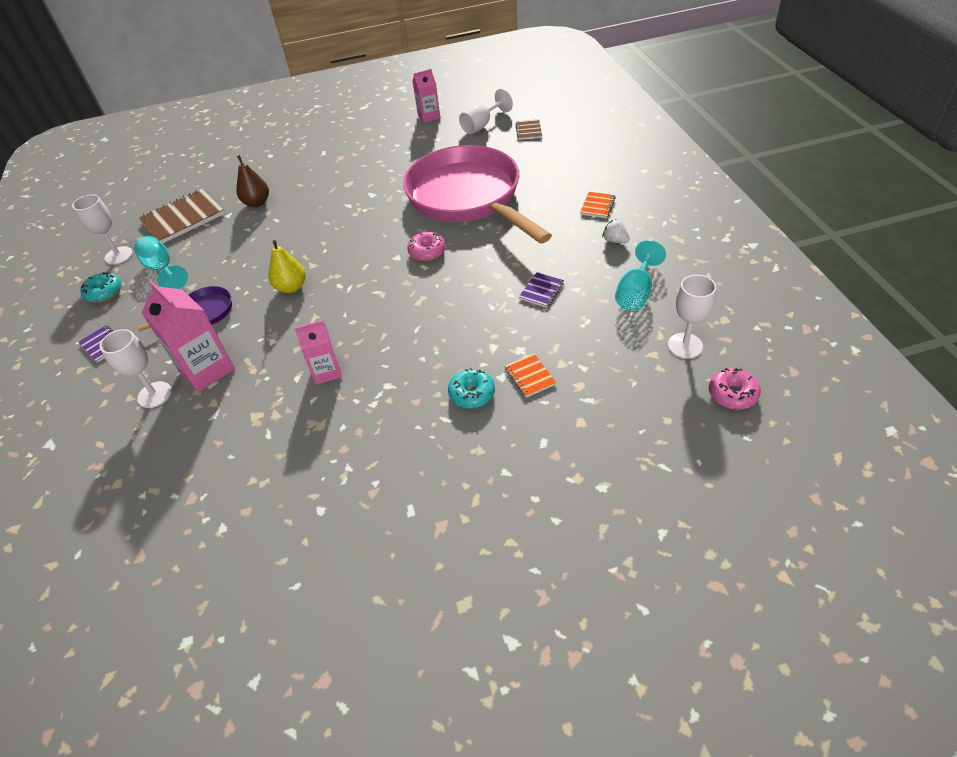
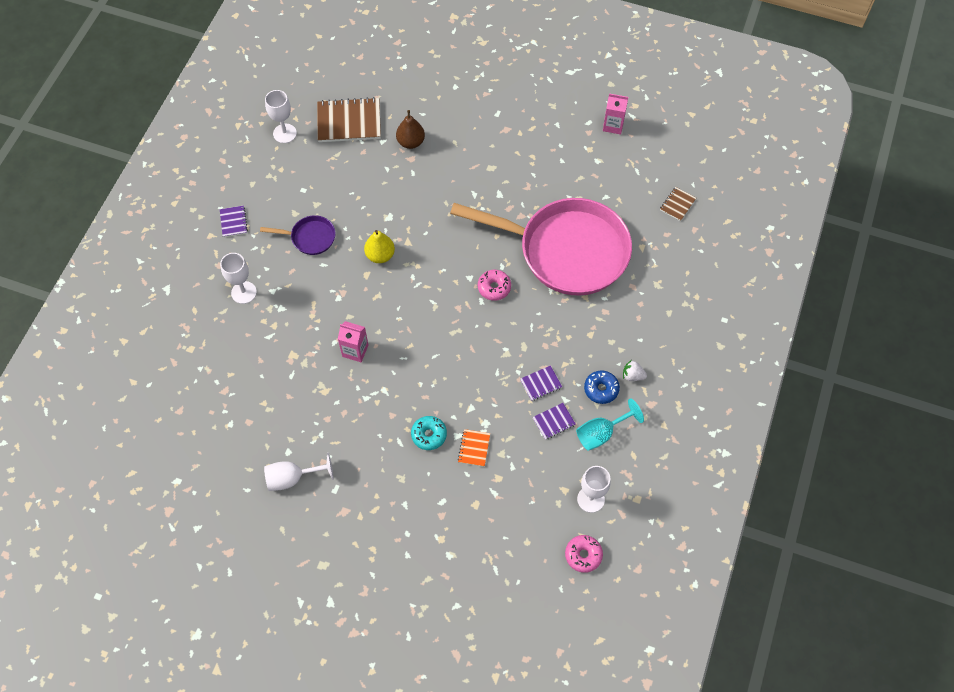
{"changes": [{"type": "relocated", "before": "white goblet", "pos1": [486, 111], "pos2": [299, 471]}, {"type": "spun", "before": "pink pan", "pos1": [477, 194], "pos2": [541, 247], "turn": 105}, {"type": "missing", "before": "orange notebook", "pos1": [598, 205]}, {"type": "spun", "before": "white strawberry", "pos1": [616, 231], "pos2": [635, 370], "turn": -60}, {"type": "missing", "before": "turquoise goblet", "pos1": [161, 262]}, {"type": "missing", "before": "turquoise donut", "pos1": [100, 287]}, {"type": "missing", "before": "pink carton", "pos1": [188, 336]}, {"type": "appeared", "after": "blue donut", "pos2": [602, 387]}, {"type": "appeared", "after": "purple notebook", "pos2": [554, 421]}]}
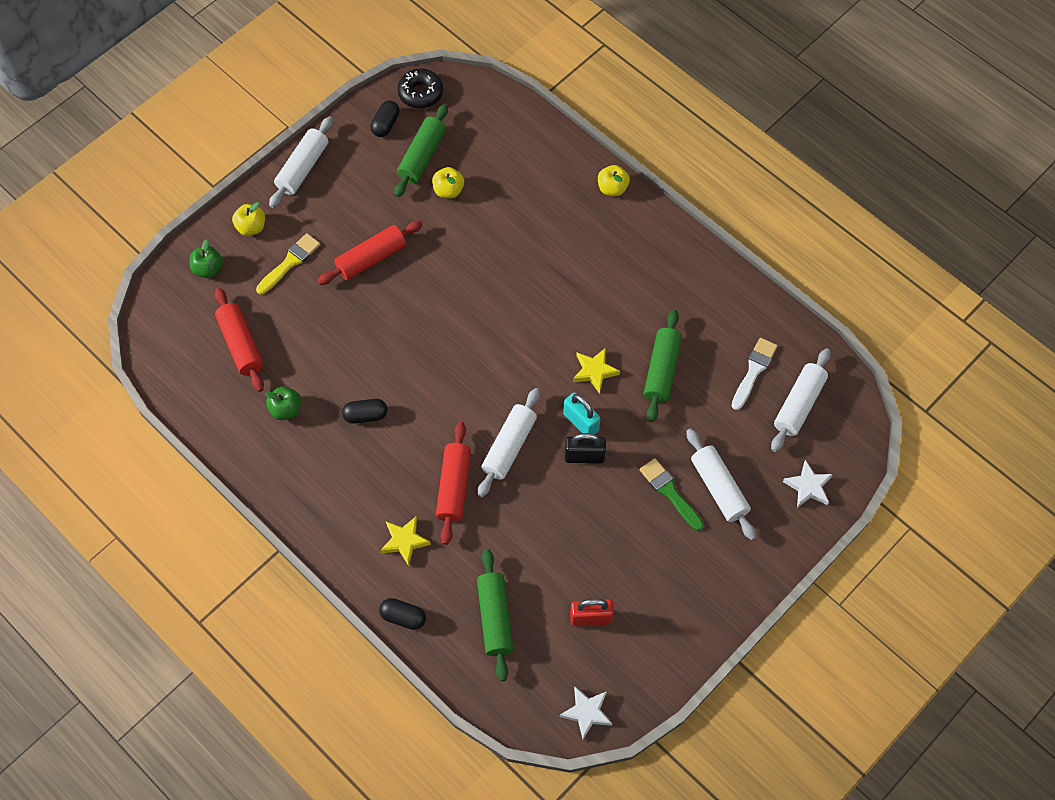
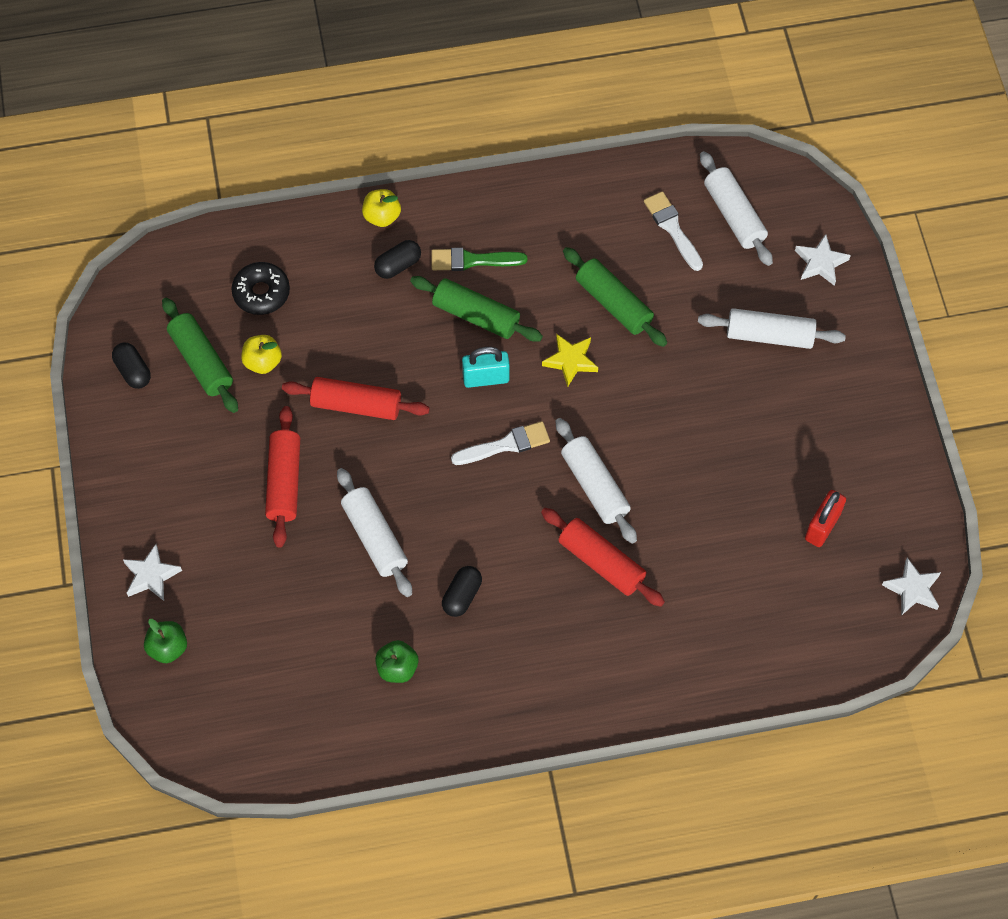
{"changes": [{"type": "relocated", "before": "black donut", "pos1": [420, 88], "pos2": [261, 288]}, {"type": "relocated", "before": "white rolling pin", "pos1": [301, 162], "pos2": [374, 532]}, {"type": "exchanged", "before": "yellow apple", "after": "white star", "pos1": [248, 219], "pos2": [152, 572]}, {"type": "missing", "before": "yellow brush", "pos1": [288, 263]}, {"type": "relocated", "before": "red rolling pin", "pos1": [239, 340], "pos2": [356, 398]}, {"type": "relocated", "before": "turquoise padlock", "pos1": [582, 413], "pos2": [486, 367]}, {"type": "missing", "before": "black padlock", "pos1": [585, 448]}, {"type": "relocated", "before": "green brush", "pos1": [671, 494], "pos2": [479, 259]}, {"type": "missing", "before": "yellow star", "pos1": [405, 541]}, {"type": "relocated", "before": "green rolling pin", "pos1": [495, 615], "pos2": [476, 309]}, {"type": "relocated", "before": "black capsule", "pos1": [402, 614], "pos2": [397, 259]}, {"type": "appeared", "after": "white brush", "pos2": [500, 443]}]}
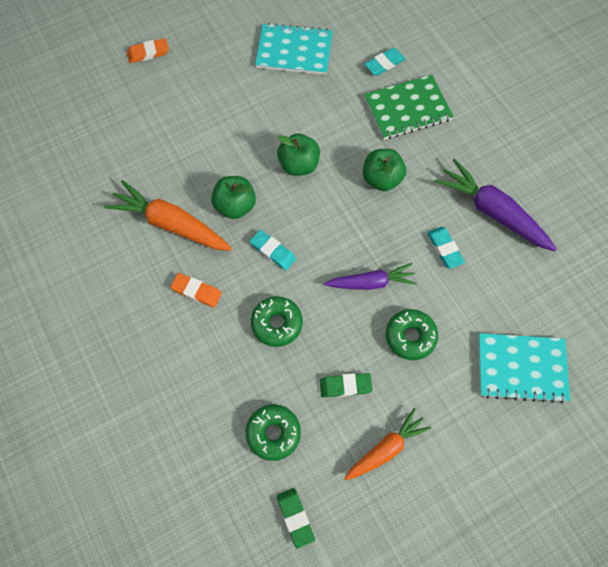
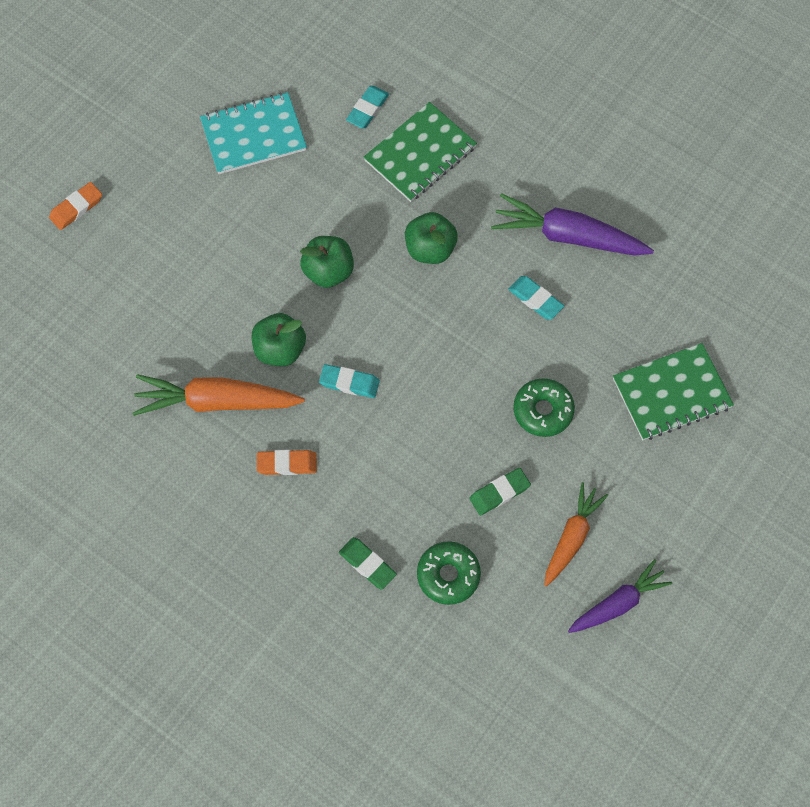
{"changes": [{"type": "relocated", "before": "purple carrot", "pos1": [370, 276], "pos2": [620, 596]}, {"type": "missing", "before": "green donut", "pos1": [277, 321]}, {"type": "colour", "before": "turquoise notebook", "after": "green notebook", "pos1": [524, 368], "pos2": [673, 391]}, {"type": "relocated", "before": "green eraser", "pos1": [296, 518], "pos2": [368, 563]}]}
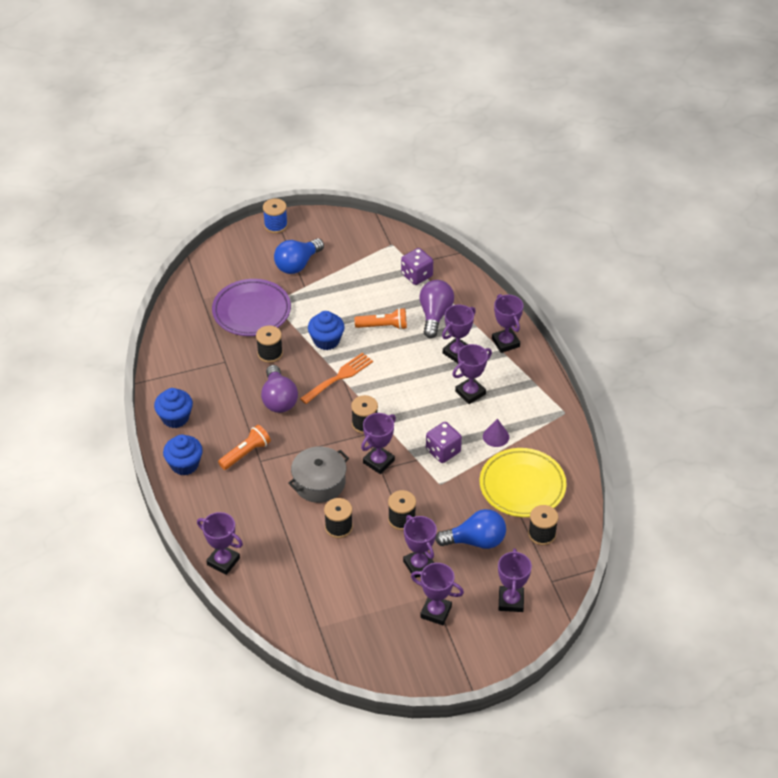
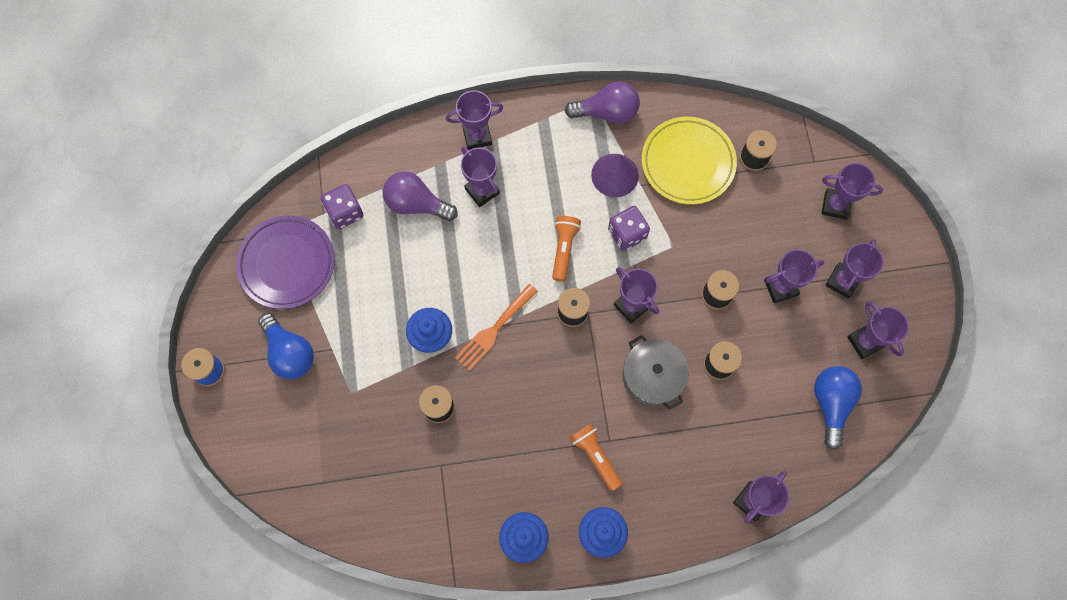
{"changes": [{"type": "relocated", "before": "purple plate", "pos1": [251, 307], "pos2": [285, 262]}, {"type": "relocated", "before": "orange flashlight", "pos1": [380, 319], "pos2": [566, 249]}, {"type": "relocated", "before": "purple trophy", "pos1": [472, 374], "pos2": [878, 330]}, {"type": "spun", "before": "orange fork", "pos1": [336, 378], "pos2": [496, 327], "turn": -105}, {"type": "relocated", "before": "purple light bulb", "pos1": [279, 389], "pos2": [602, 102]}, {"type": "size", "before": "purple cone", "pos1": [496, 433], "pos2": [615, 175], "scale": 1.58}, {"type": "relocated", "before": "blue light bulb", "pos1": [470, 529], "pos2": [838, 408]}]}
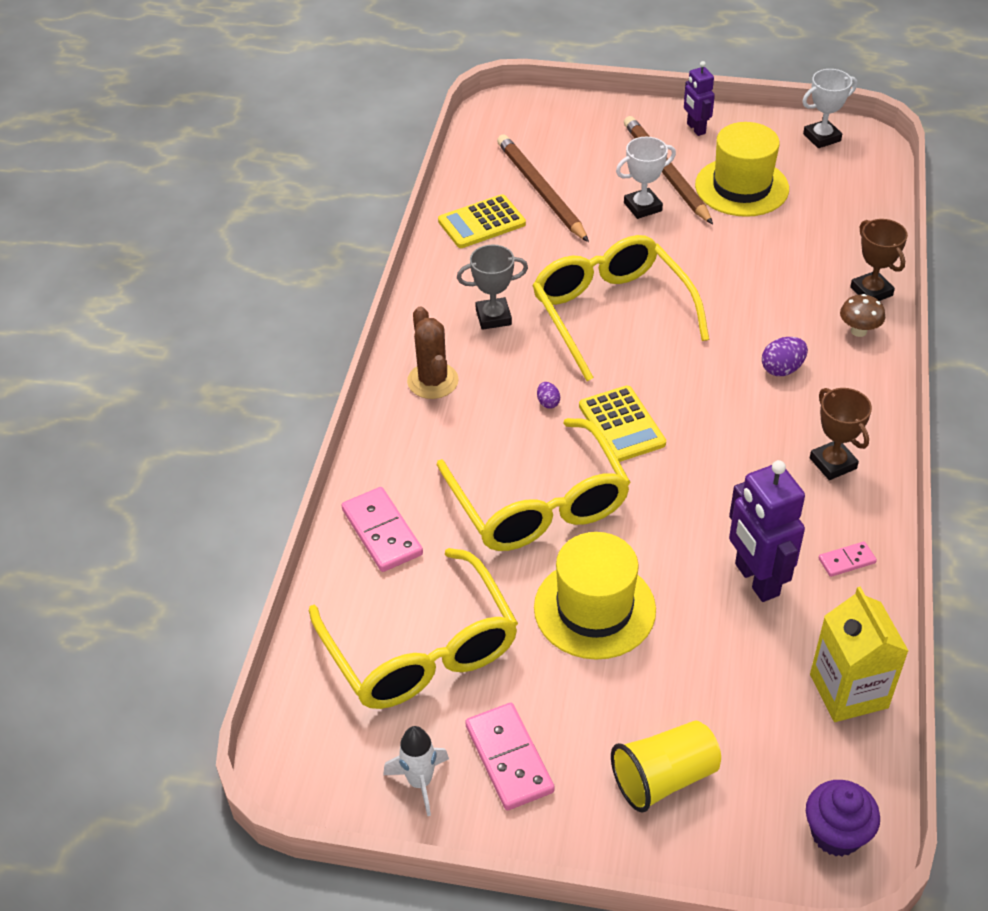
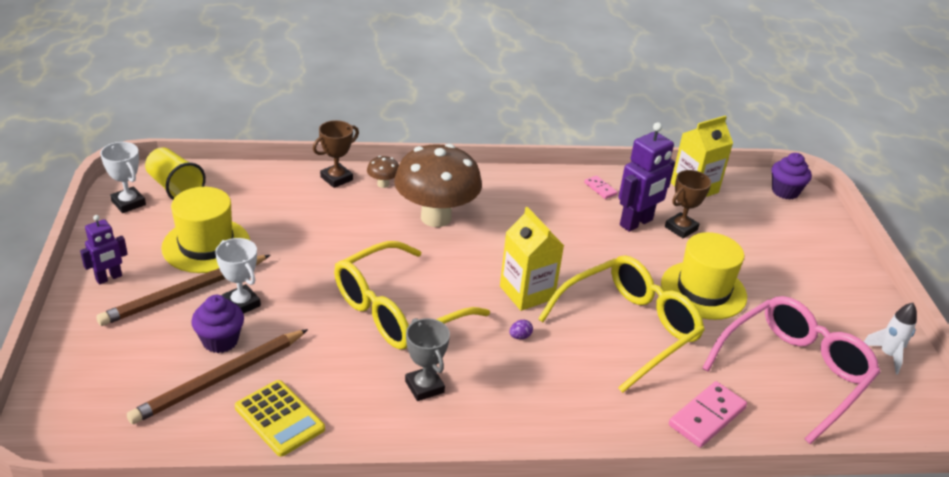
{"changes": [{"type": "missing", "before": "brown cactus", "pos1": [433, 352]}, {"type": "exchanged", "before": "purple egg", "after": "brown mushroom", "pos1": [785, 356], "pos2": [438, 185]}, {"type": "exchanged", "before": "yellow calculator", "after": "yellow carton", "pos1": [622, 424], "pos2": [532, 259]}, {"type": "relocated", "before": "brown trophy", "pos1": [841, 434], "pos2": [688, 204]}, {"type": "colour", "before": "yellow glasses", "after": "pink glasses", "pos1": [413, 628], "pos2": [791, 370]}, {"type": "missing", "before": "pink domino", "pos1": [510, 756]}, {"type": "relocated", "before": "yellow cup", "pos1": [666, 766], "pos2": [175, 173]}, {"type": "appeared", "after": "purple cupcake", "pos2": [217, 324]}]}
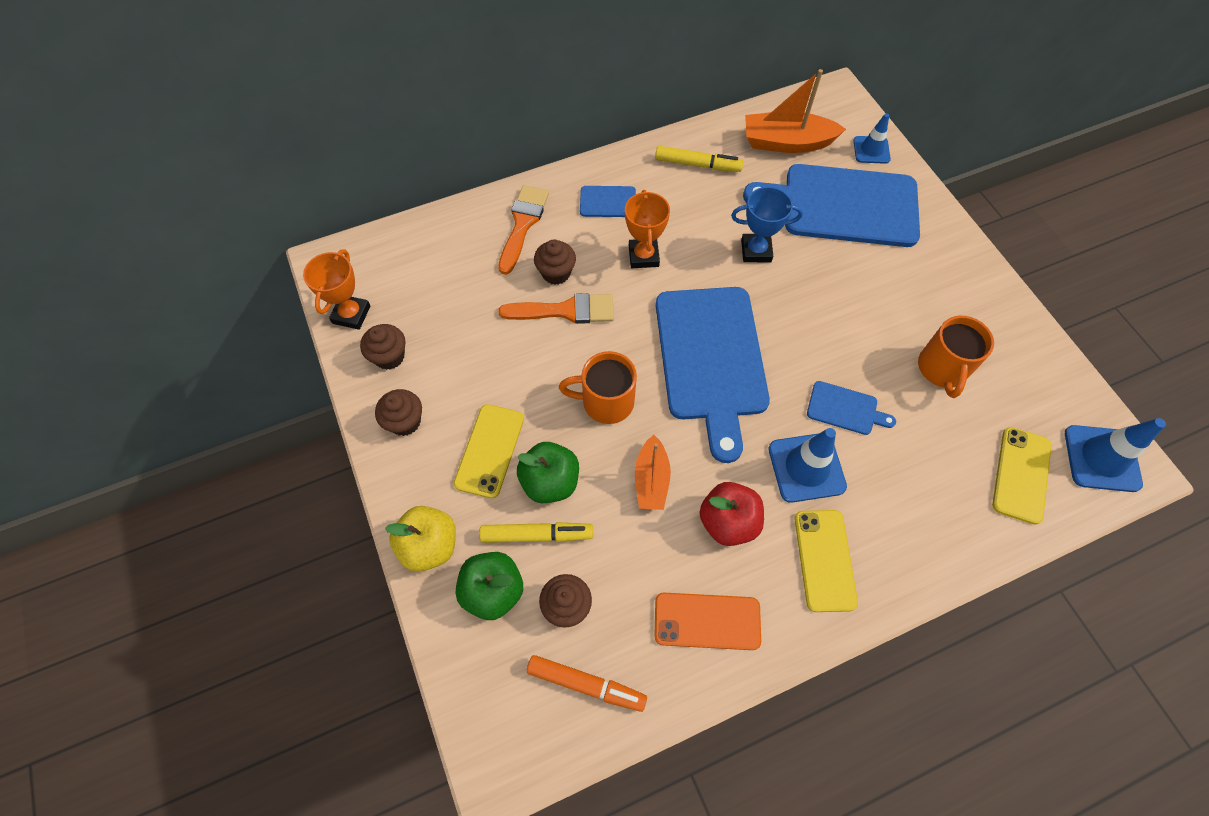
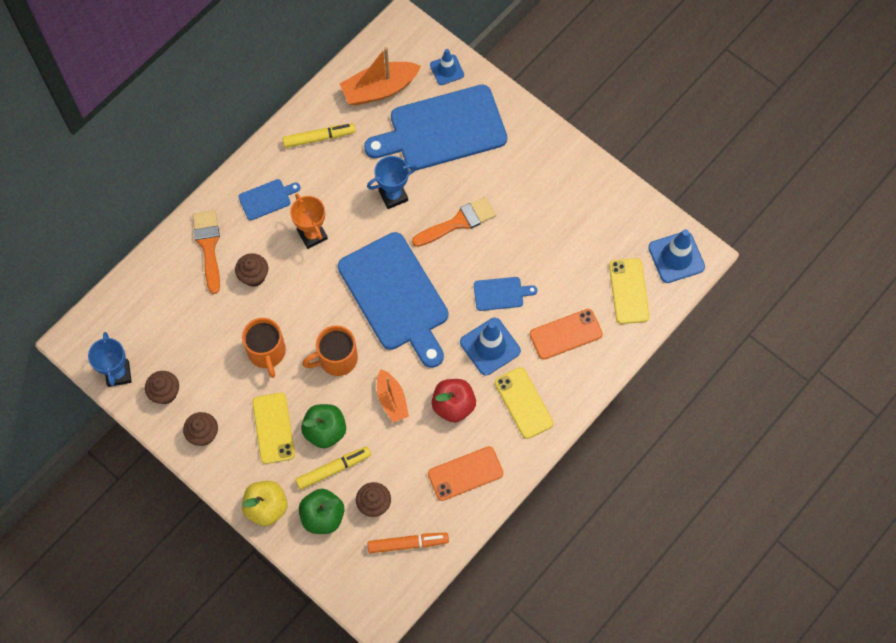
{"changes": [{"type": "colour", "before": "orange trophy", "after": "blue trophy", "pos1": [336, 289], "pos2": [110, 359]}, {"type": "relocated", "before": "orange brush", "pos1": [556, 308], "pos2": [454, 222]}, {"type": "relocated", "before": "orange mug", "pos1": [956, 357], "pos2": [264, 348]}, {"type": "appeared", "after": "orange phone", "pos2": [566, 334]}]}
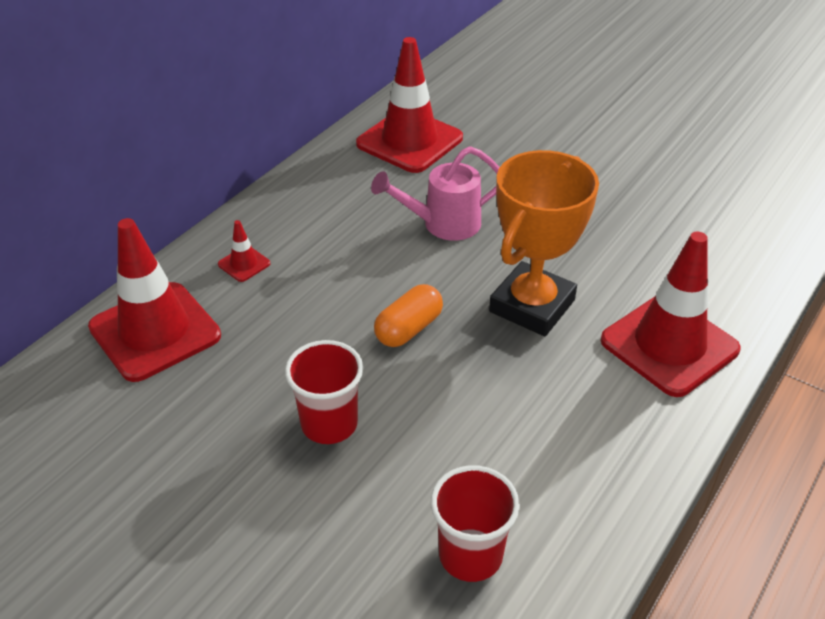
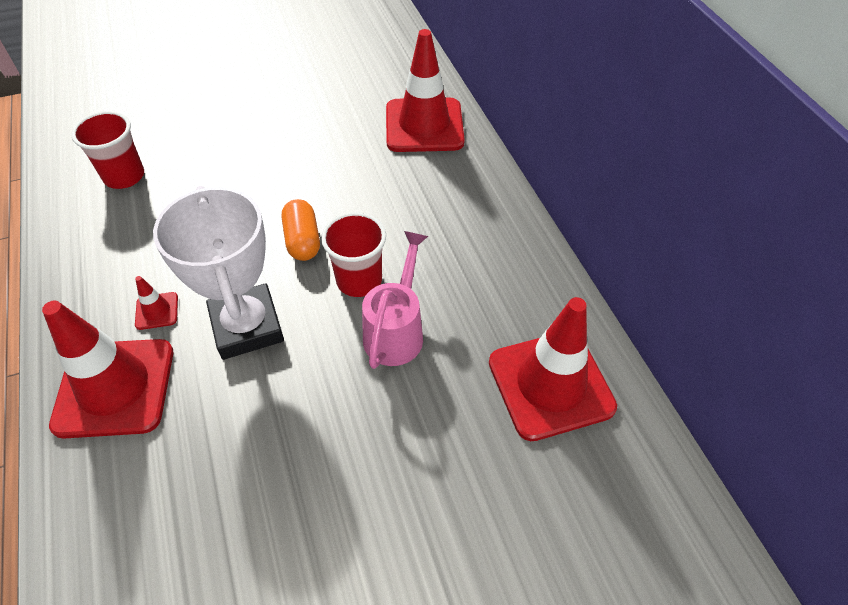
{"changes": [{"type": "colour", "before": "orange trophy", "after": "white trophy", "pos1": [544, 243], "pos2": [218, 273]}, {"type": "relocated", "before": "red traffic cone", "pos1": [244, 251], "pos2": [156, 303]}, {"type": "relocated", "before": "red cup", "pos1": [324, 392], "pos2": [353, 254]}]}
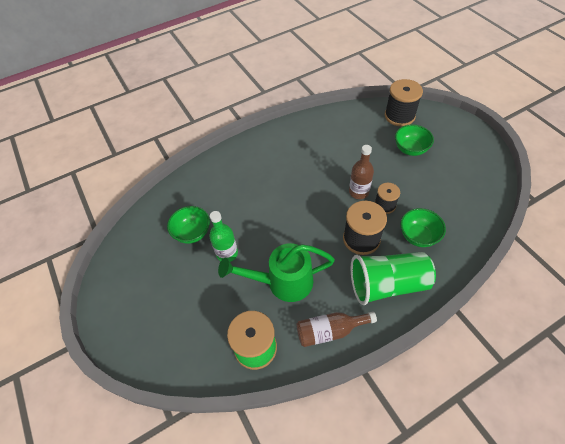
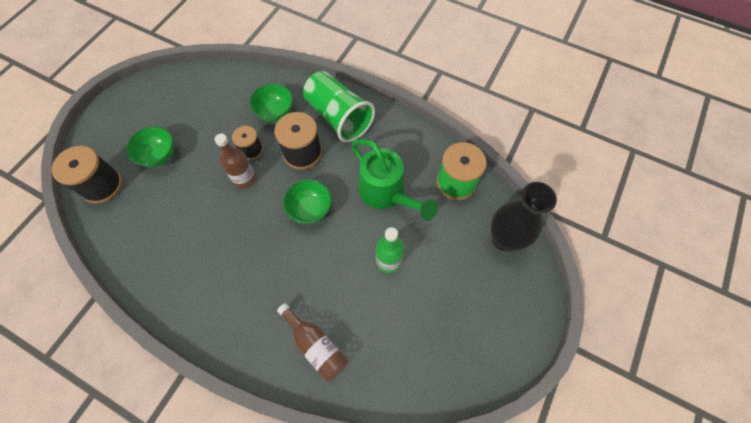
{"changes": [{"type": "relocated", "before": "green bowl", "pos1": [188, 225], "pos2": [307, 201]}, {"type": "relocated", "before": "brown bottle", "pos1": [336, 329], "pos2": [312, 342]}, {"type": "appeared", "after": "black vase", "pos2": [524, 216]}]}
